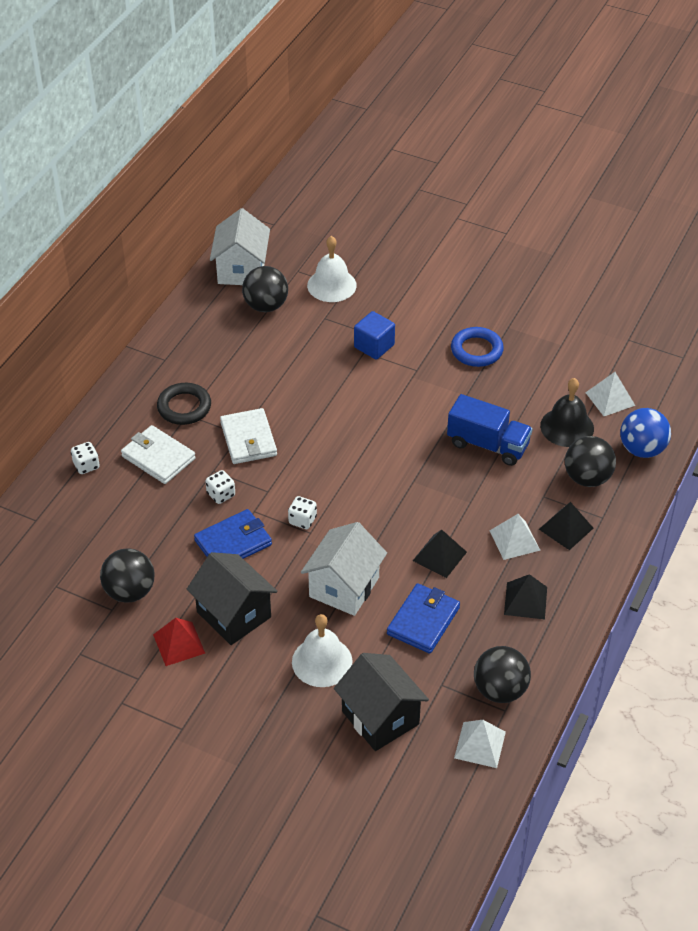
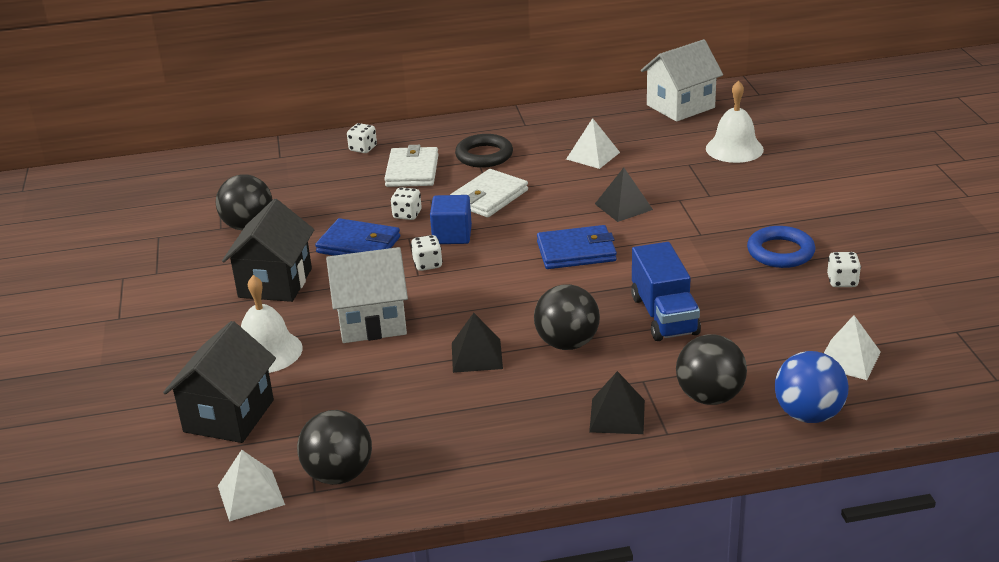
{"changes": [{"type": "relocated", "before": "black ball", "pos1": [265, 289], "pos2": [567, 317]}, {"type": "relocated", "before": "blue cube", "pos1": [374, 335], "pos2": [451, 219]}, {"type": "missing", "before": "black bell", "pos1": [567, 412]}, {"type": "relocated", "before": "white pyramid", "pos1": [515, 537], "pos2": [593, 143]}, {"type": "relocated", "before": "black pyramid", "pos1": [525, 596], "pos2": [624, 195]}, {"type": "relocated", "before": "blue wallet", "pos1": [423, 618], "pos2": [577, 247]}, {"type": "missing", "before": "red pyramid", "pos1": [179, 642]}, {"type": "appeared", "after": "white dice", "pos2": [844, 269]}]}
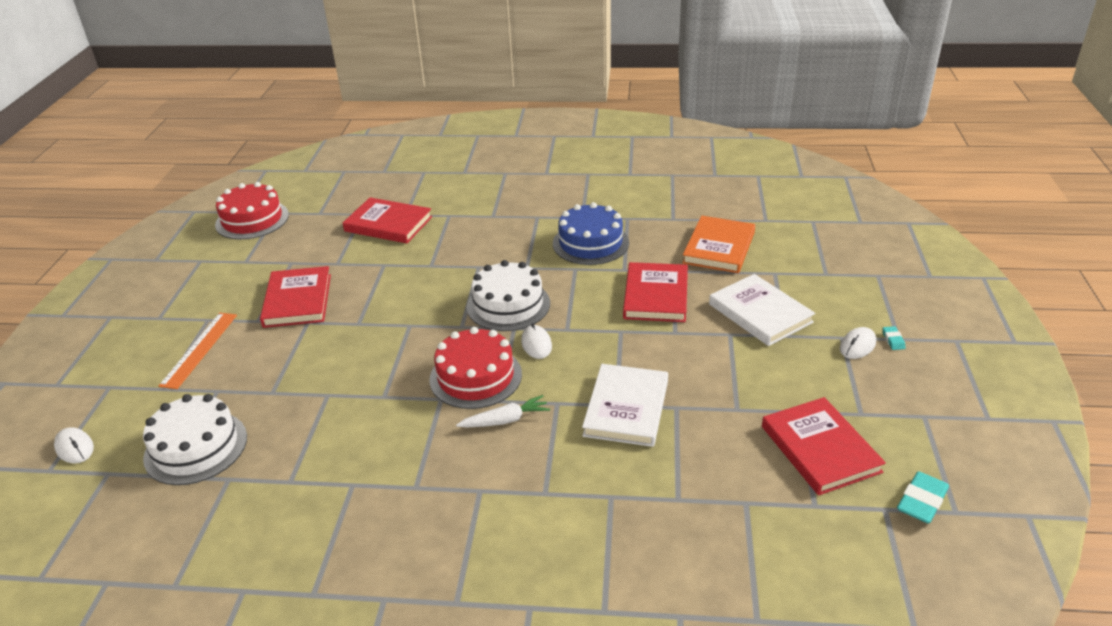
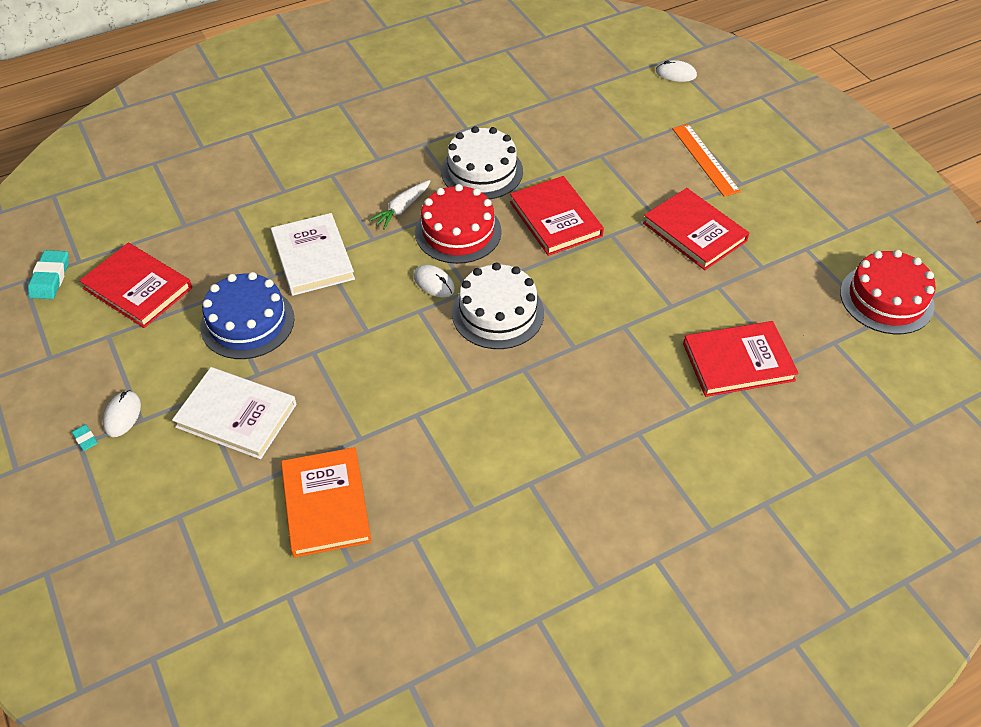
{"changes": [{"type": "relocated", "before": "blue cake", "pos1": [591, 233], "pos2": [247, 315]}, {"type": "relocated", "before": "red book", "pos1": [655, 292], "pos2": [557, 216]}, {"type": "relocated", "before": "white cake", "pos1": [195, 439], "pos2": [482, 162]}]}
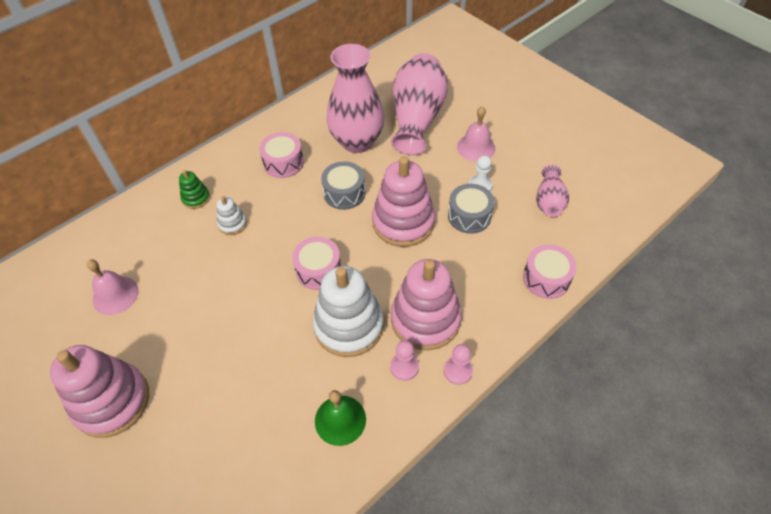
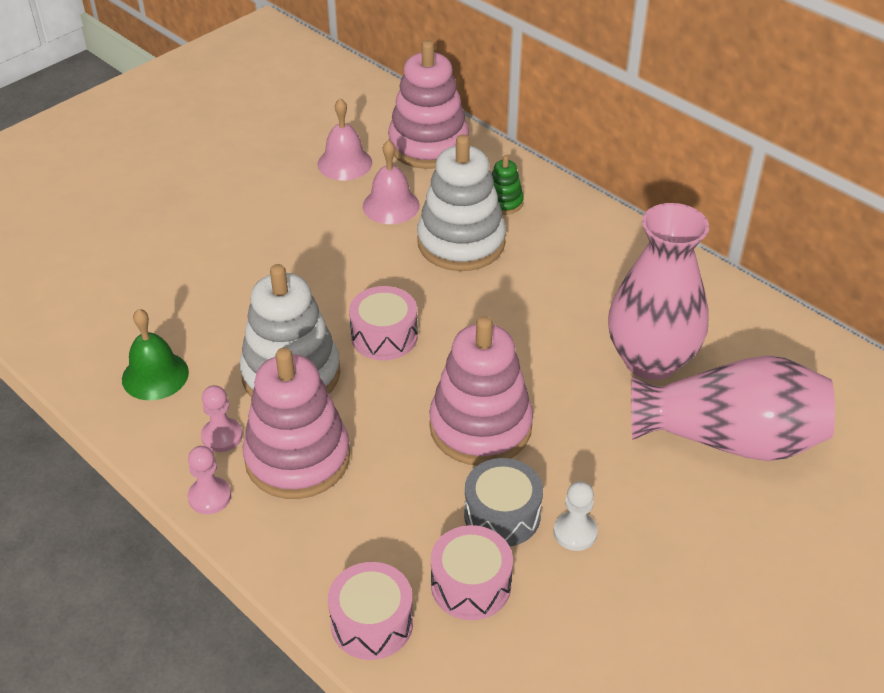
{"changes": [{"type": "relocated", "before": "pink bell", "pos1": [476, 134], "pos2": [391, 182]}, {"type": "relocated", "before": "pink drum", "pos1": [281, 155], "pos2": [472, 572]}, {"type": "missing", "before": "grey drum", "pos1": [343, 185]}, {"type": "missing", "before": "pink vase", "pos1": [552, 190]}, {"type": "size", "before": "white stacking toy", "pos1": [232, 215], "pos2": [461, 202], "scale": 2.17}, {"type": "relocated", "before": "pink stacking toy", "pos1": [99, 391], "pos2": [428, 104]}]}
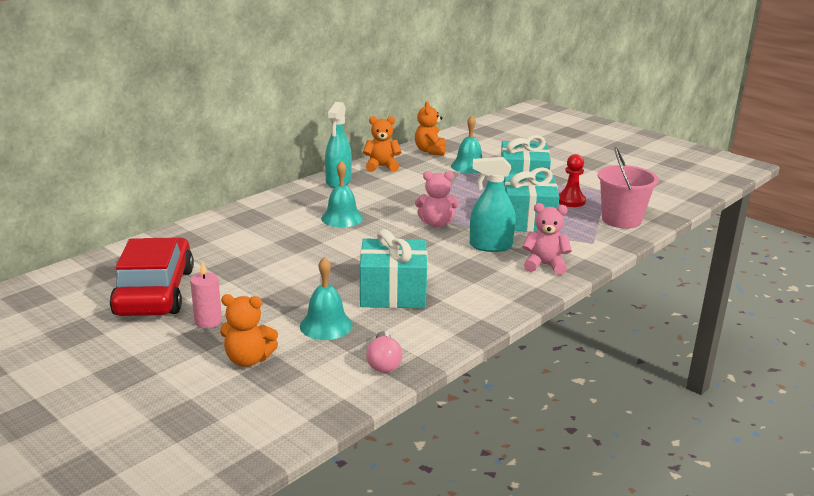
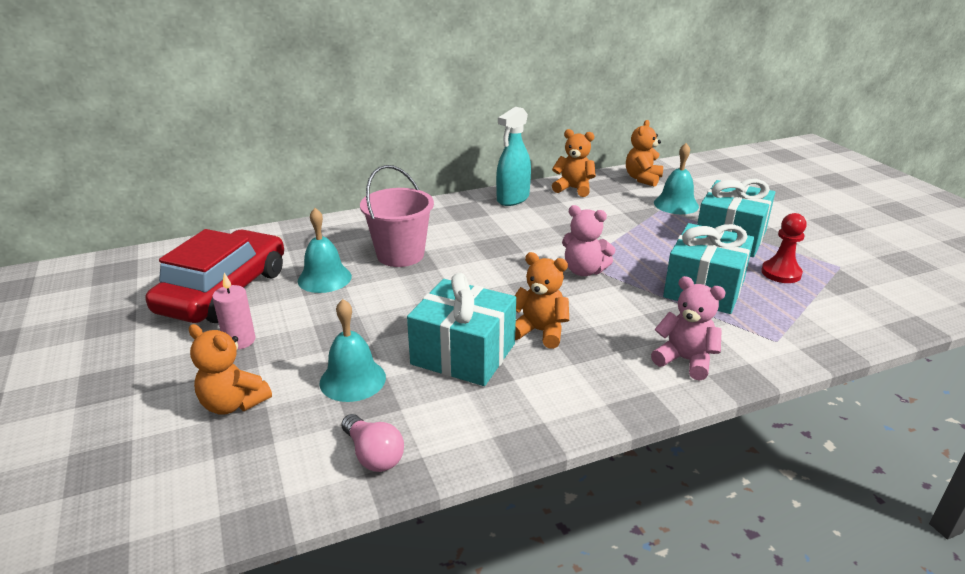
{"changes": [{"type": "relocated", "before": "pink bucket", "pos1": [628, 188], "pos2": [397, 216]}, {"type": "missing", "before": "turquoise spray bottle", "pos1": [493, 204]}, {"type": "relocated", "before": "turquoise bell", "pos1": [342, 194], "pos2": [325, 250]}, {"type": "spun", "before": "pink light bulb", "pos1": [384, 352], "pos2": [372, 443], "turn": -60}, {"type": "appeared", "after": "orange teddy bear", "pos2": [542, 300]}]}
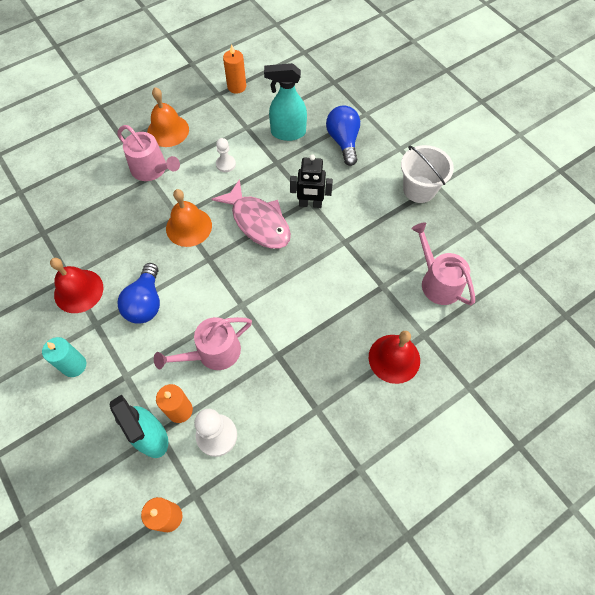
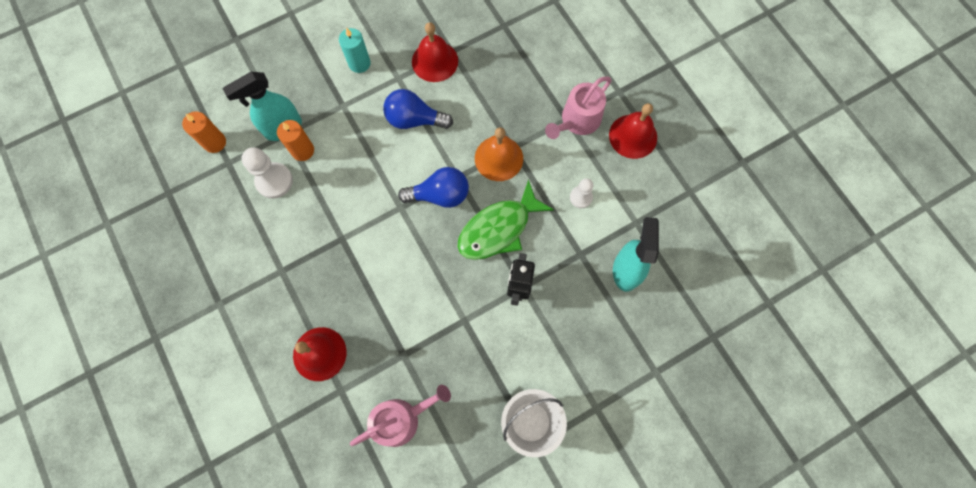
{"changes": [{"type": "missing", "before": "orange candle", "pos1": [234, 69]}, {"type": "colour", "before": "orange bell", "after": "red bell", "pos1": [168, 117], "pos2": [633, 131]}, {"type": "relocated", "before": "blue light bulb", "pos1": [343, 135], "pos2": [433, 187]}, {"type": "colour", "before": "pink fish", "after": "green fish", "pos1": [251, 214], "pos2": [505, 219]}, {"type": "missing", "before": "pink watering can", "pos1": [203, 343]}]}
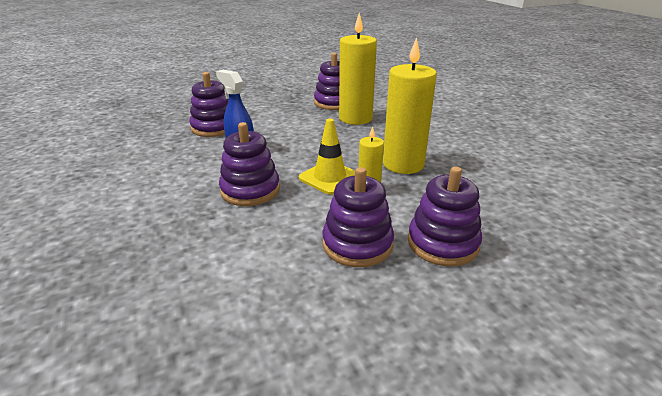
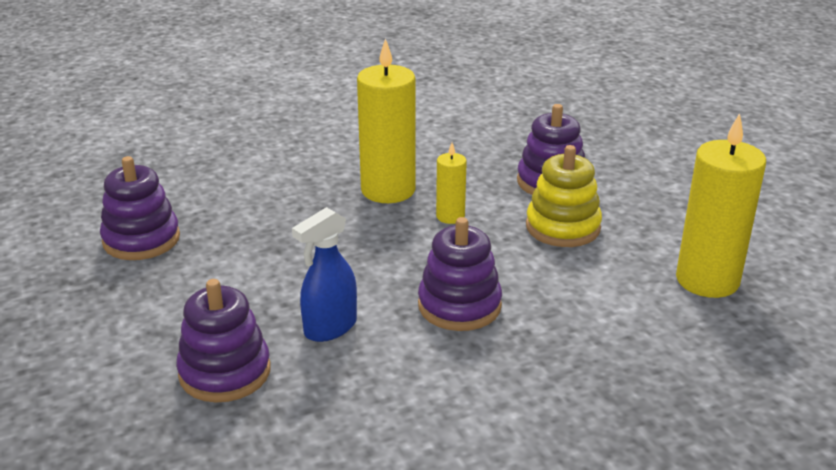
{"changes": [{"type": "relocated", "before": "yellow candle", "pos1": [358, 69], "pos2": [721, 205]}, {"type": "missing", "before": "yellow traffic cone", "pos1": [327, 157]}, {"type": "colour", "before": "purple stacking toy", "after": "yellow stacking toy", "pos1": [358, 217], "pos2": [564, 196]}]}
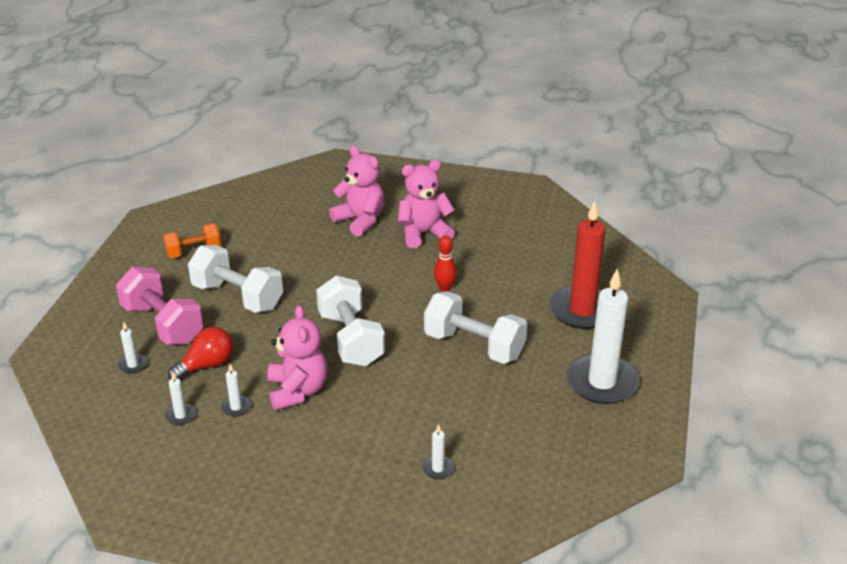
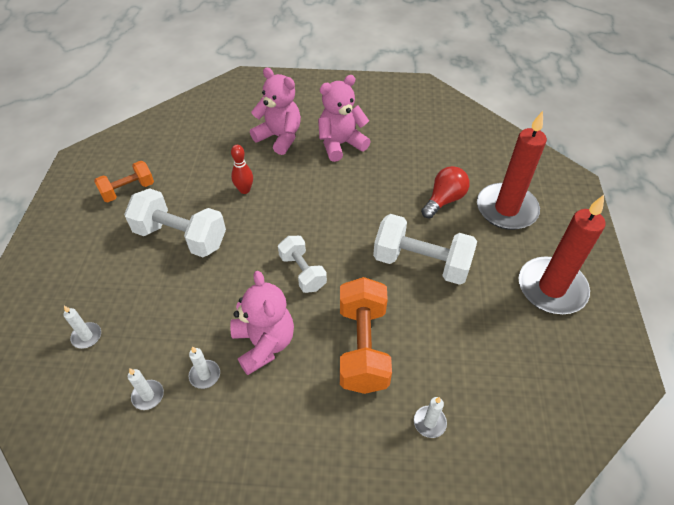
{"changes": [{"type": "relocated", "before": "red bowling pin", "pos1": [445, 263], "pos2": [242, 169]}, {"type": "missing", "before": "pink dumbbell", "pos1": [159, 306]}, {"type": "colour", "before": "white candle", "after": "red candle", "pos1": [603, 336], "pos2": [561, 254]}, {"type": "size", "before": "white dumbbell", "pos1": [350, 321], "pos2": [302, 264], "scale": 0.61}, {"type": "relocated", "before": "red light bulb", "pos1": [200, 353], "pos2": [445, 192]}, {"type": "appeared", "after": "orange dumbbell", "pos2": [366, 335]}]}
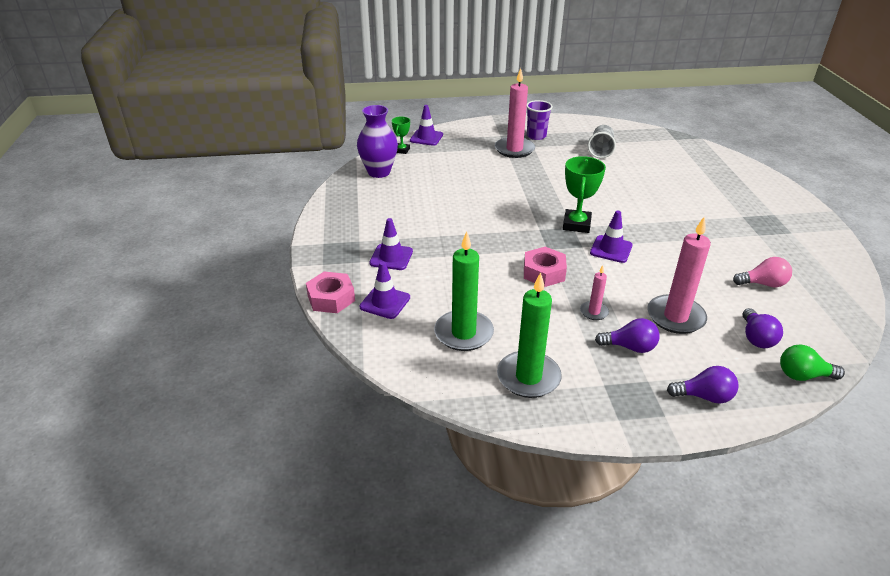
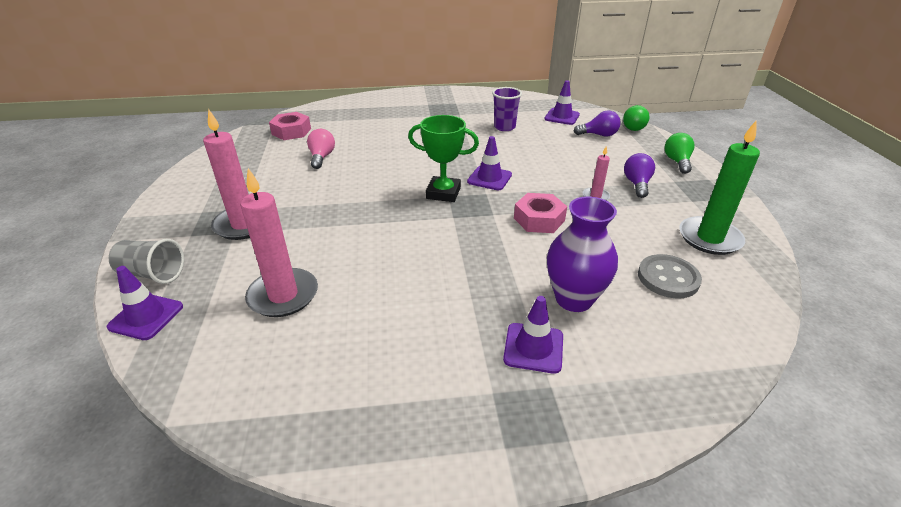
{"changes": [{"type": "relocated", "before": "purple cup", "pos1": [540, 120], "pos2": [507, 109]}, {"type": "relocated", "before": "purple vase", "pos1": [377, 141], "pos2": [582, 254]}, {"type": "missing", "before": "green trophy", "pos1": [401, 135]}, {"type": "relocated", "before": "grey cup", "pos1": [602, 141], "pos2": [146, 261]}, {"type": "relocated", "before": "pink candle", "pos1": [679, 275], "pos2": [279, 242]}, {"type": "exchanged", "before": "green candle", "after": "grey button", "pos1": [464, 291], "pos2": [670, 276]}, {"type": "relocated", "before": "pink light bulb", "pos1": [762, 272], "pos2": [321, 149]}, {"type": "relocated", "before": "purple traffic cone", "pos1": [384, 290], "pos2": [562, 102]}, {"type": "relocated", "before": "pink nut", "pos1": [330, 292], "pos2": [290, 126]}, {"type": "colour", "before": "purple light bulb", "after": "green light bulb", "pos1": [703, 385], "pos2": [679, 153]}]}
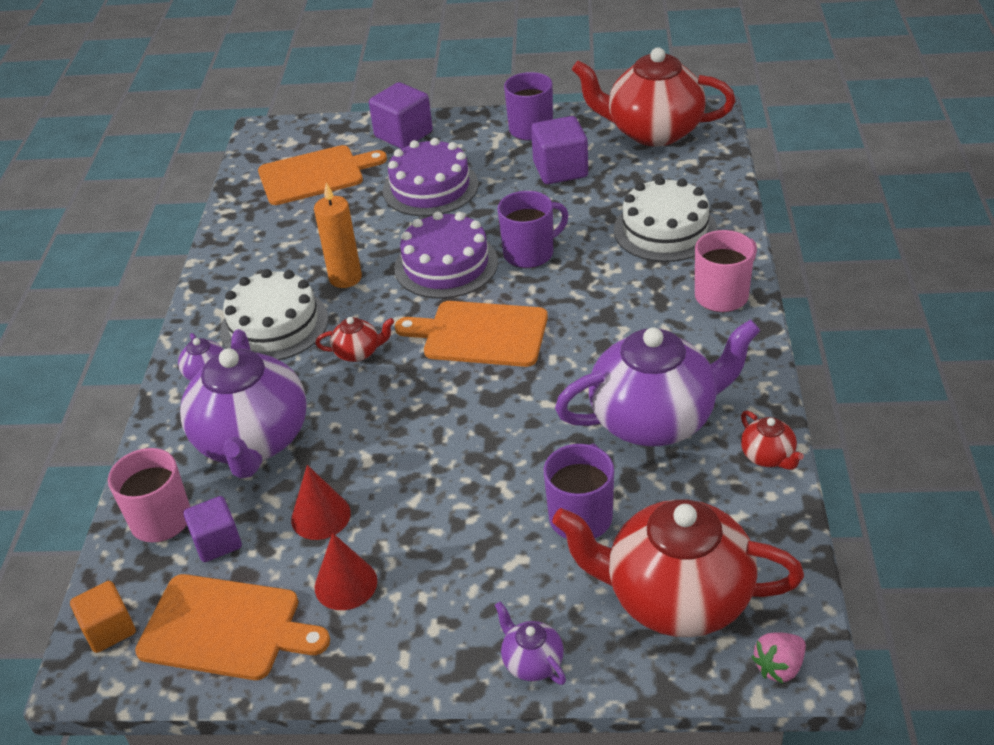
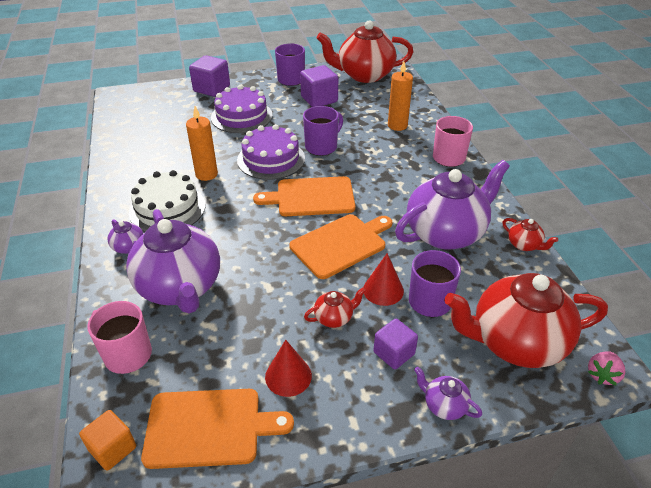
{"changes": [{"type": "relocated", "before": "orange cutting board", "pos1": [322, 175], "pos2": [340, 246]}, {"type": "exchanged", "before": "white cake", "after": "orange candle", "pos1": [666, 219], "pos2": [400, 96]}, {"type": "relocated", "before": "red teapot", "pos1": [354, 339], "pos2": [335, 307]}, {"type": "relocated", "before": "red cone", "pos1": [321, 502], "pos2": [384, 279]}, {"type": "relocated", "before": "purple cube", "pos1": [212, 529], "pos2": [395, 344]}]}
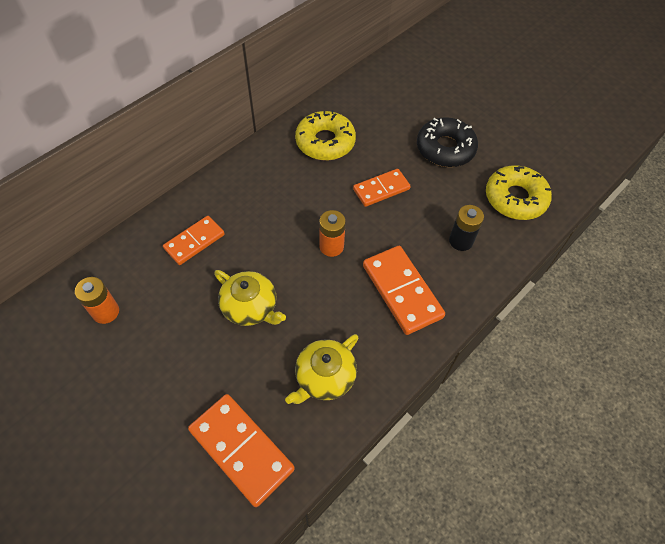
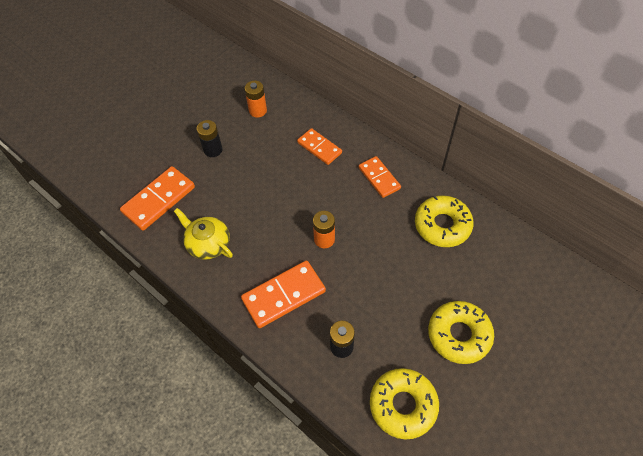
{"changes": [{"type": "colour", "before": "black donut", "after": "yellow donut", "pos1": [447, 142], "pos2": [461, 332]}, {"type": "relocated", "before": "orange domino", "pos1": [382, 188], "pos2": [380, 177]}, {"type": "missing", "before": "yellow teapot", "pos1": [250, 298]}, {"type": "appeared", "after": "black battery", "pos2": [210, 138]}]}
